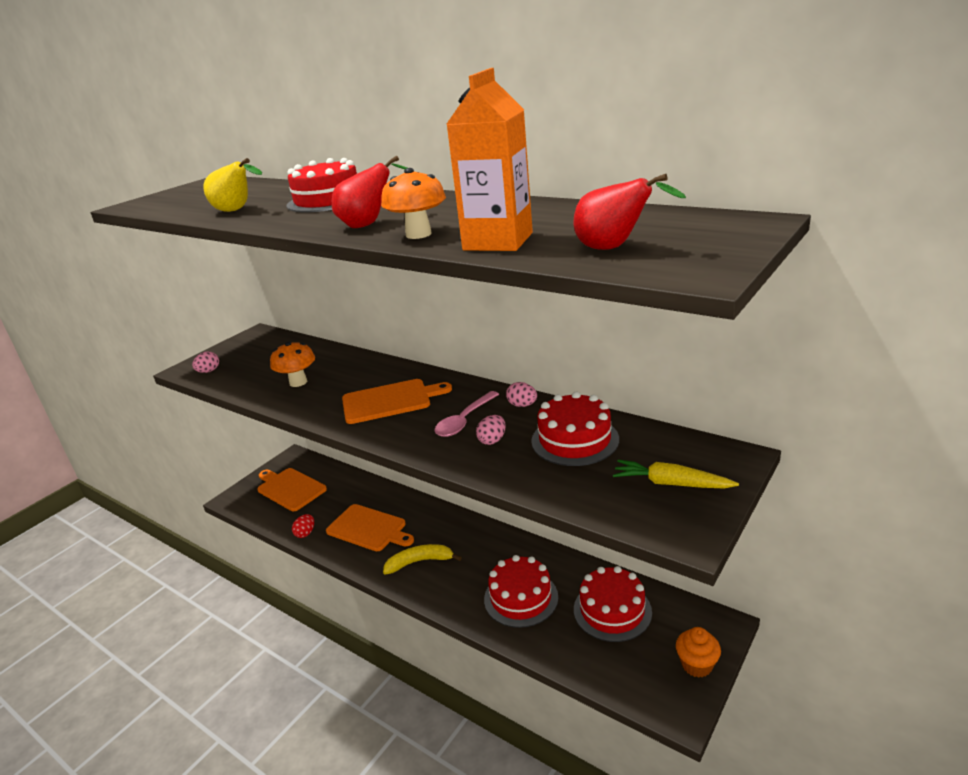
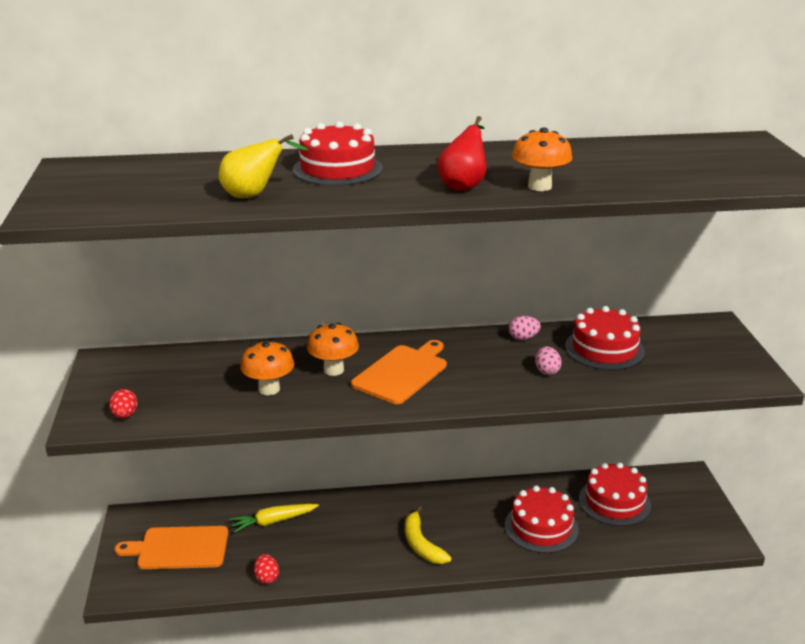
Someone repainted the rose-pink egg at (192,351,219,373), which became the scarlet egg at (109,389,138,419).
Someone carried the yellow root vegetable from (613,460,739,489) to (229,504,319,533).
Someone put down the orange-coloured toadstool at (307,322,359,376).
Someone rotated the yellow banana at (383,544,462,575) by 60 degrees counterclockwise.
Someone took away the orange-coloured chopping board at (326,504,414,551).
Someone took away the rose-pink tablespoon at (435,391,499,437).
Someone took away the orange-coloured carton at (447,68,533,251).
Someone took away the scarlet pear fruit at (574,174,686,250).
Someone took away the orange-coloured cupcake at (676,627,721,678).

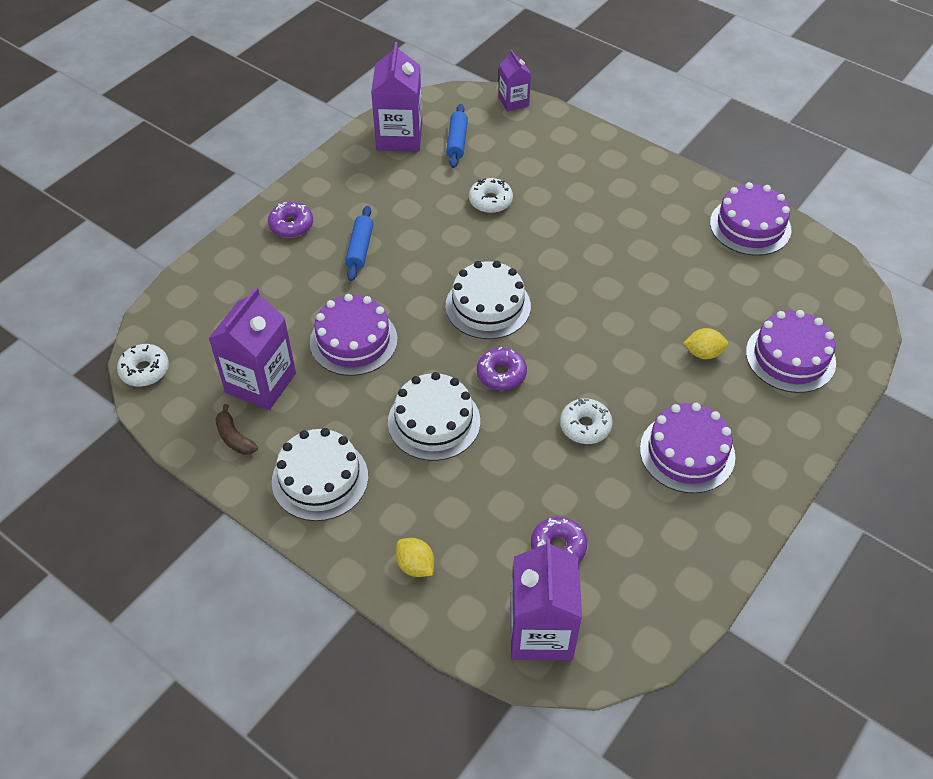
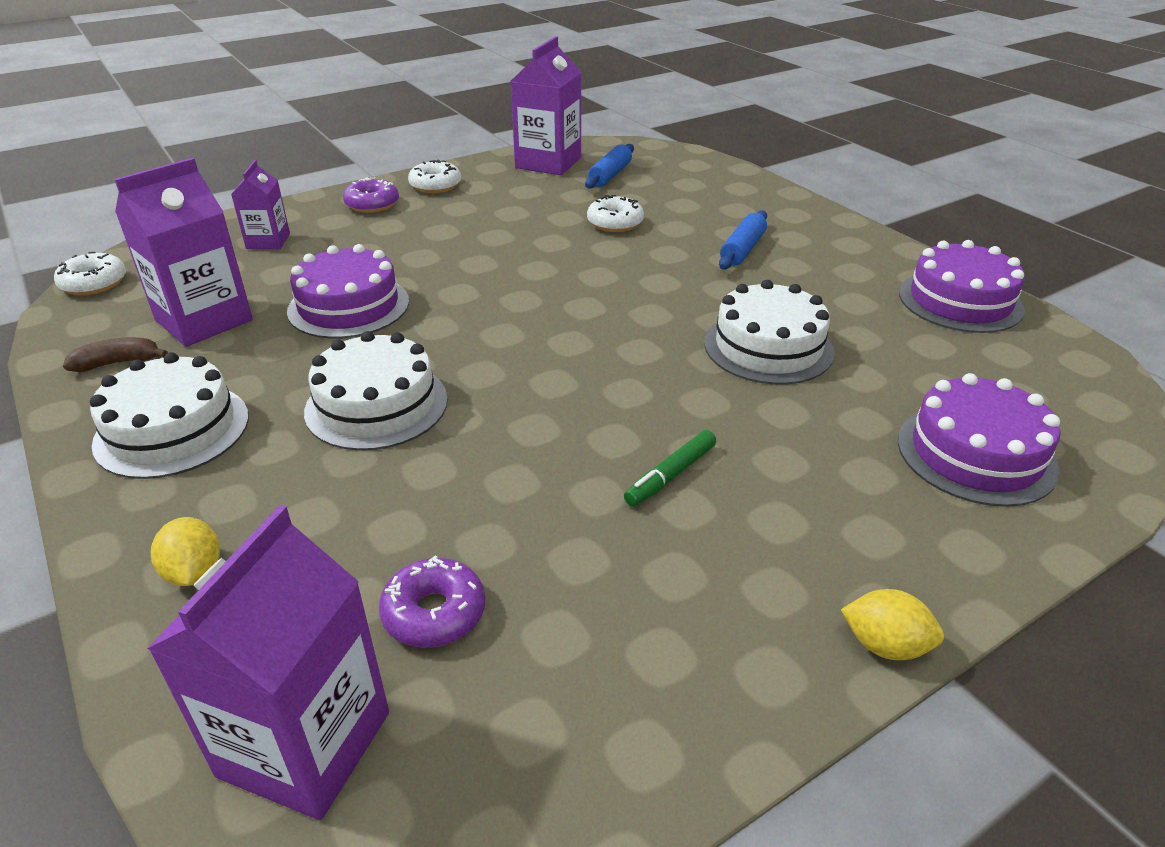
Someone rotated the russet banana at (215,404,258,455) by 90 degrees clockwise.
Someone carried the royal purple carton from (499,50,531,111) to (231,160,290,249).
Someone carried the pure white glazed donut from (560,398,613,444) to (408,159,461,193).
Someone put down the leaf-green felt pen at (624,430,716,507).
Someone carried the pure white gateau from (446,261,531,339) to (704,280,835,385).
Someone carried the royal blue dough roller from (345,206,373,281) to (719,210,767,270).
Someone carried the yellow lemon from (683,328,728,359) to (841,589,944,660).
Someone took away the royal purple glazed donut at (477,347,527,391).
Someone took away the royal purple gateau at (640,403,735,493).

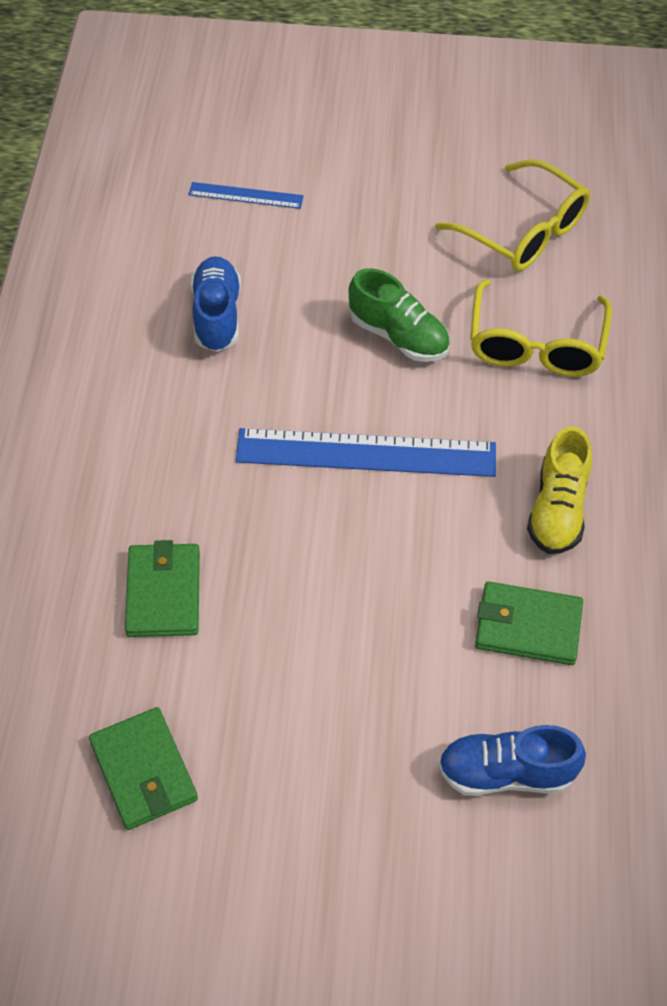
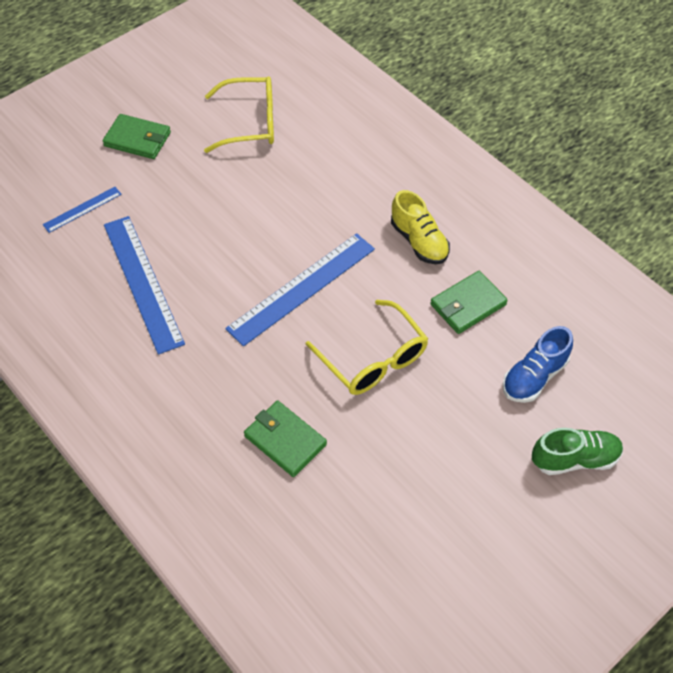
Someone carried the leaf-green wallet from (89,707,198,830) to (103,114,171,159).
Someone swapped the royal blue shoe at (191,256,241,352) for the royal blue measuring stick at (104,216,185,355).
Someone carried the yellow spectacles from (470,279,612,377) to (305,300,428,395).
Someone carried the leaf-green shoe from (348,268,450,362) to (532,428,623,475).

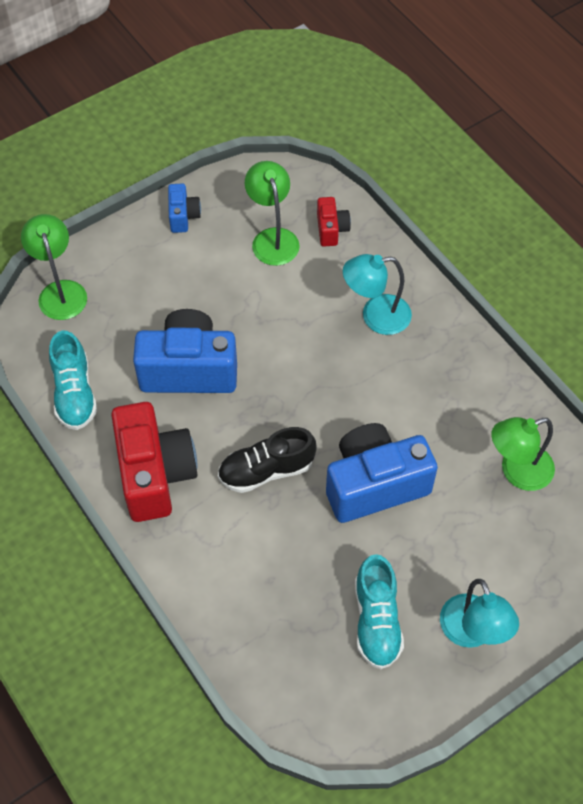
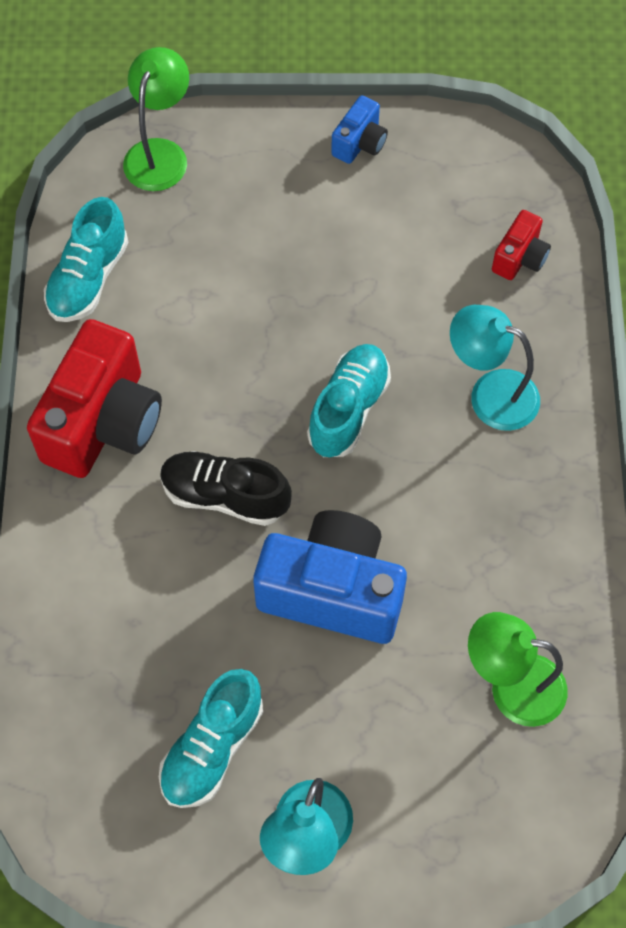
Someone put down the turquoise shoe at (307,344,391,457).
Someone took away the royal blue compact camera at (133,309,237,393).
Someone took away the leaf-green lamp at (245,161,300,266).

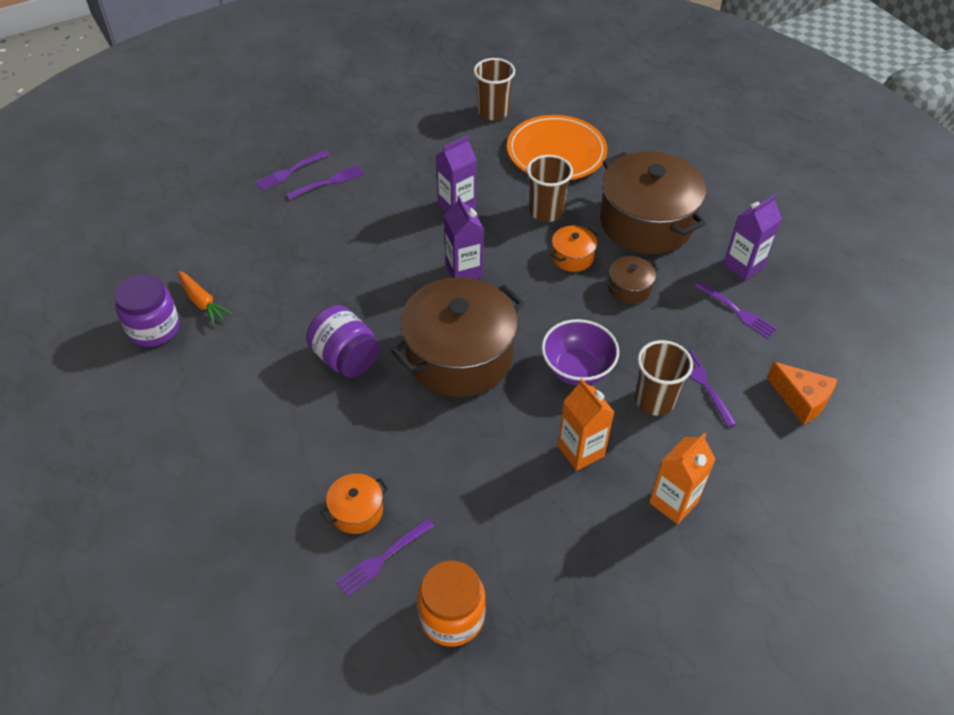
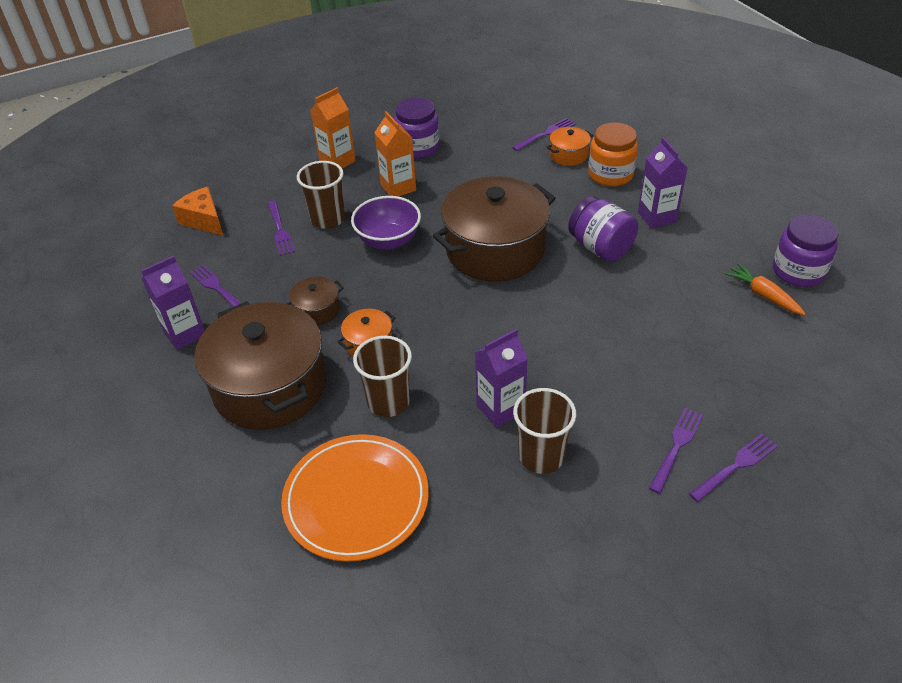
Someone put down the royal purple jam jar at (394,98,440,159).
Someone carried the russet tumbler from (474,58,515,120) to (513,388,576,474).
Someone carried the orange-coloured jam jar from (417,561,486,647) to (588,122,638,186).
Someone carried the royal purple carton from (444,196,484,279) to (638,137,687,228).
Someone rotated the royal purple dinner fork at (286,165,365,200) by 150 degrees clockwise.

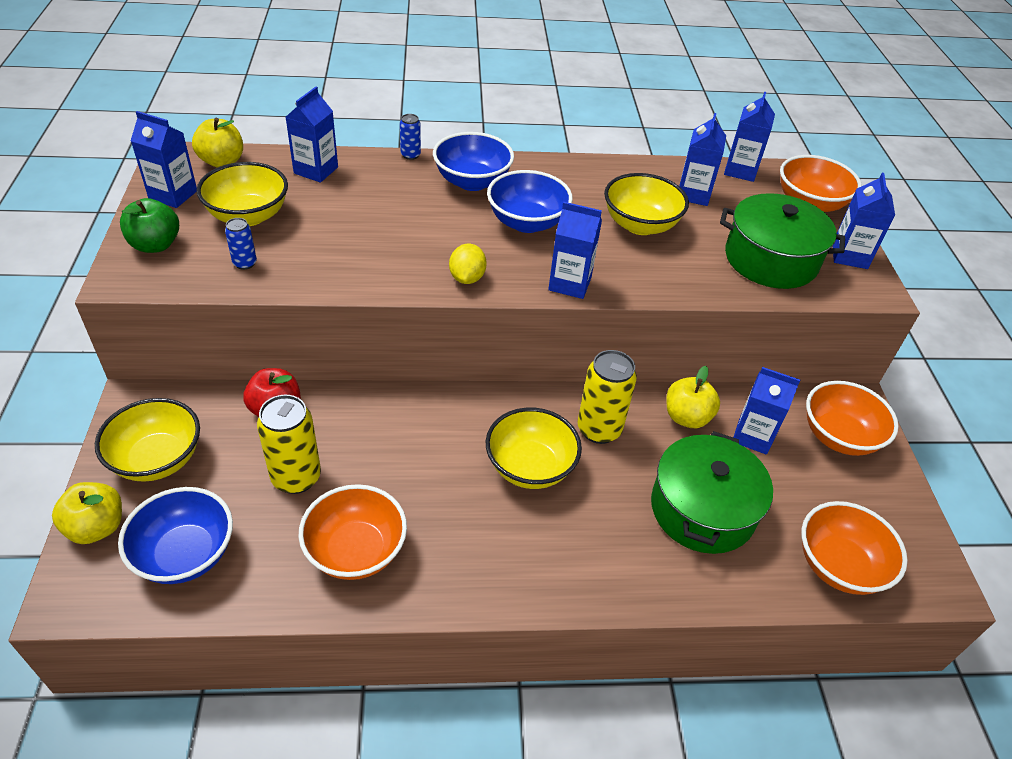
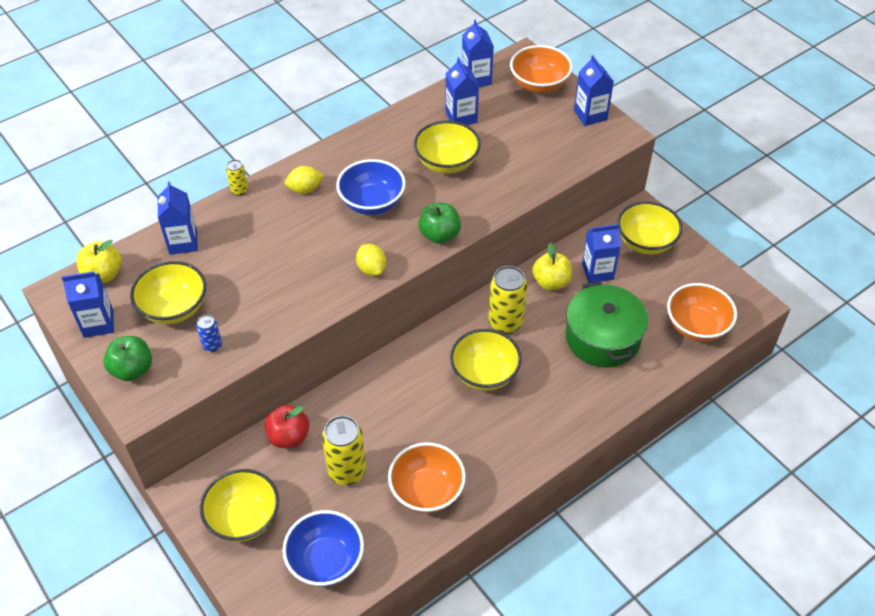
Someone repainted the royal blue can at (400,114,421,160), which became the yellow can at (226,160,248,196).
Someone swapped the royal blue deep dish at (433,132,514,191) for the yellow lemon at (285,166,324,194).
Someone swapped the royal blue carton at (548,202,602,299) for the leaf-green apple at (418,203,461,244).
Someone repainted the orange-coloured deep dish at (806,381,899,456), which became the yellow deep dish at (617,201,683,254).
Someone took away the yellow apple at (52,482,122,544).
Someone took away the leaf-green cooking pot at (720,193,845,289).

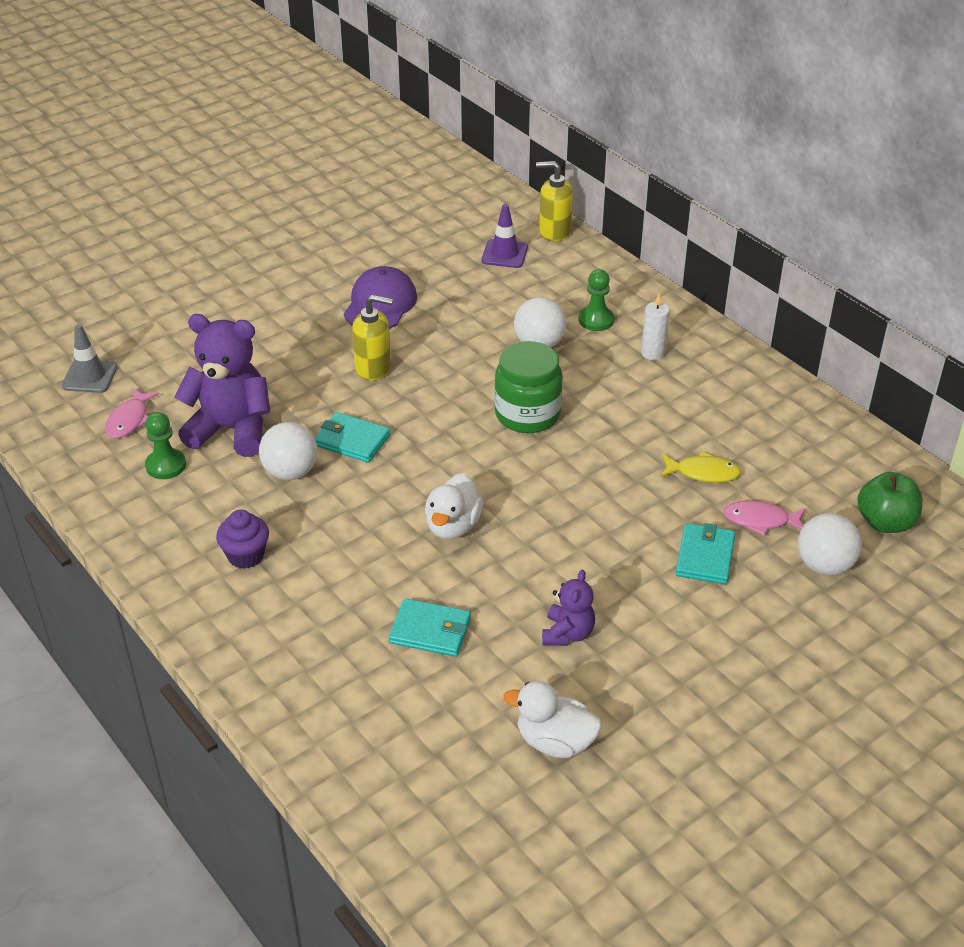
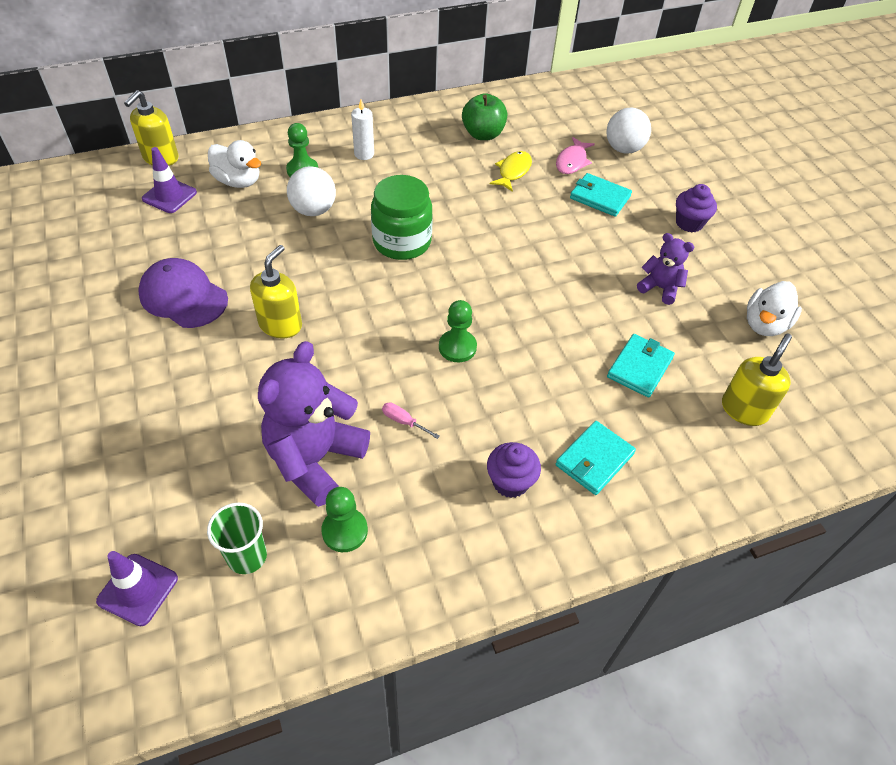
Someone repainted the ash-grey traffic cone at (62,324,118,393), which became the royal purple traffic cone at (96,551,178,626).
Someone swapped the rose-pink fish at (105,388,159,439) for the leaf-green tumbler at (207,503,267,574).
Someone carried the pure white rubber duck from (425,473,483,539) to (208,140,261,188).
Someone swapped the pure white play ball at (259,422,317,480) for the rose-pink flat screwdriver at (382,402,440,439).
Someone put down the leaf-green pawn at (439,300,477,362).
Someone carried the leaf-green apple from (857,472,923,533) to (462,93,507,140).
Someone carried the turquoise wallet from (314,412,390,463) to (556,421,636,495).
Someone put down the royal purple cupcake at (676,184,717,232).
Someone put down the yellow pump bottle at (722,333,792,426).

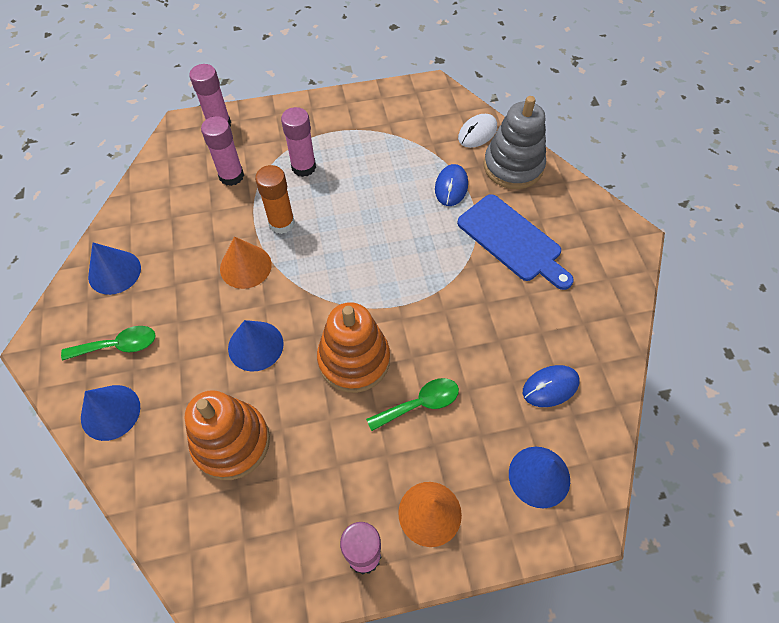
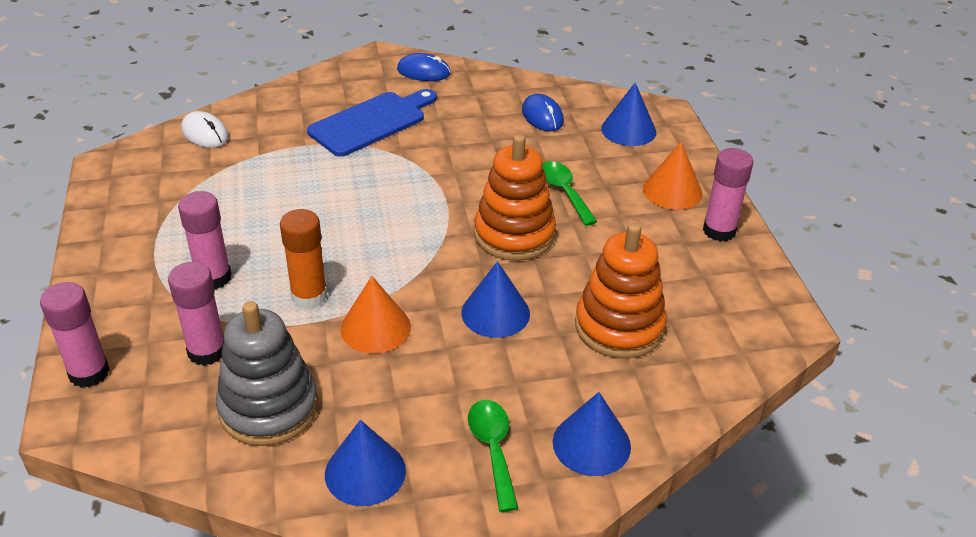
Someone carried the ash-grey stacking toy from (484,96,546,189) to (216,301,318,446).
Someone carried the royal blue mouse from (435,164,468,206) to (397,53,451,81).

